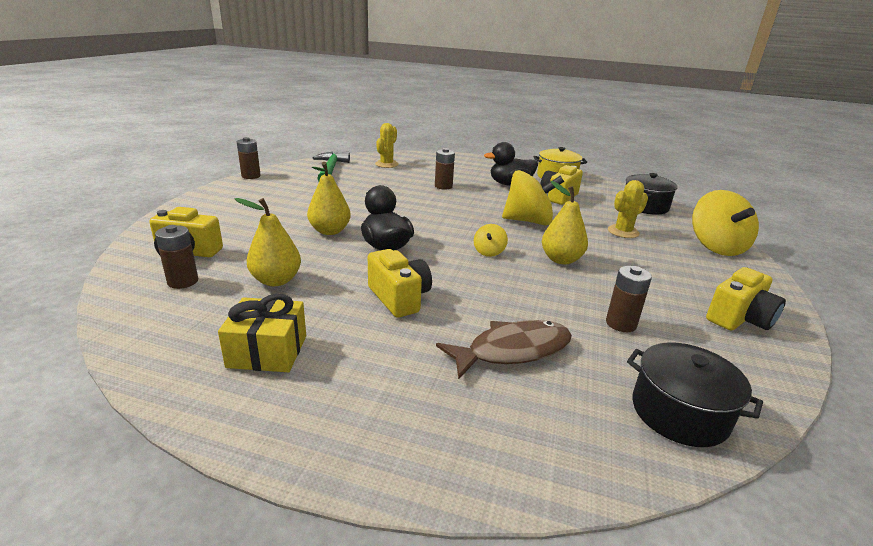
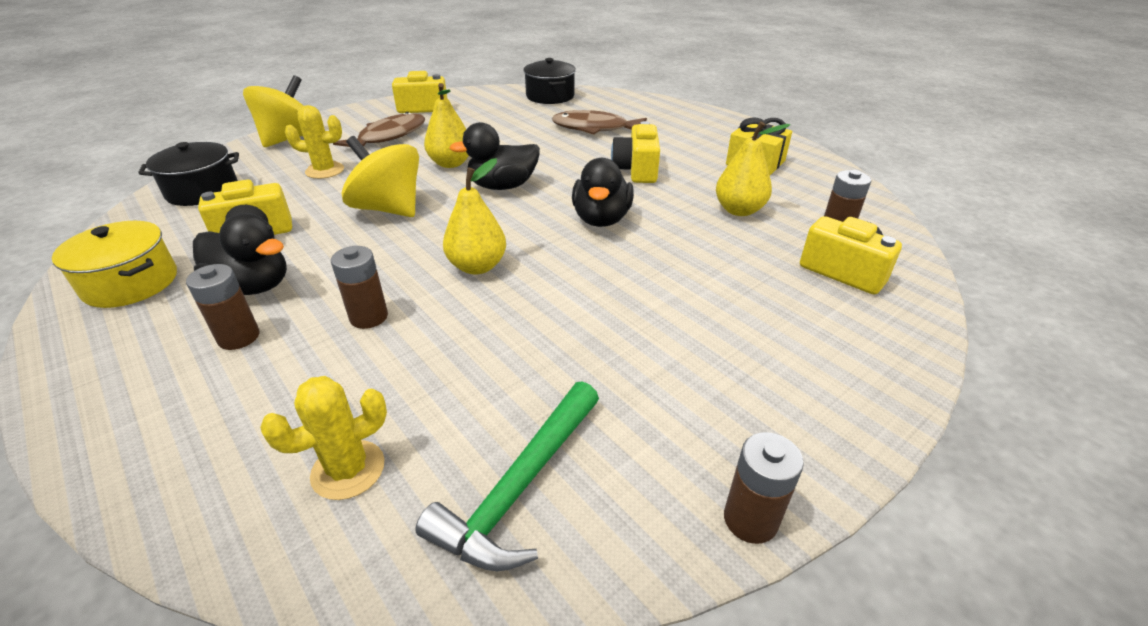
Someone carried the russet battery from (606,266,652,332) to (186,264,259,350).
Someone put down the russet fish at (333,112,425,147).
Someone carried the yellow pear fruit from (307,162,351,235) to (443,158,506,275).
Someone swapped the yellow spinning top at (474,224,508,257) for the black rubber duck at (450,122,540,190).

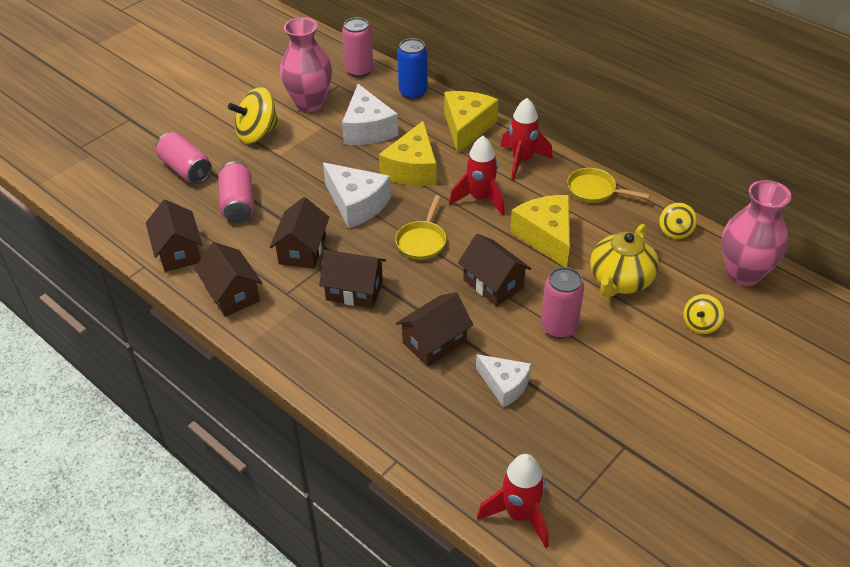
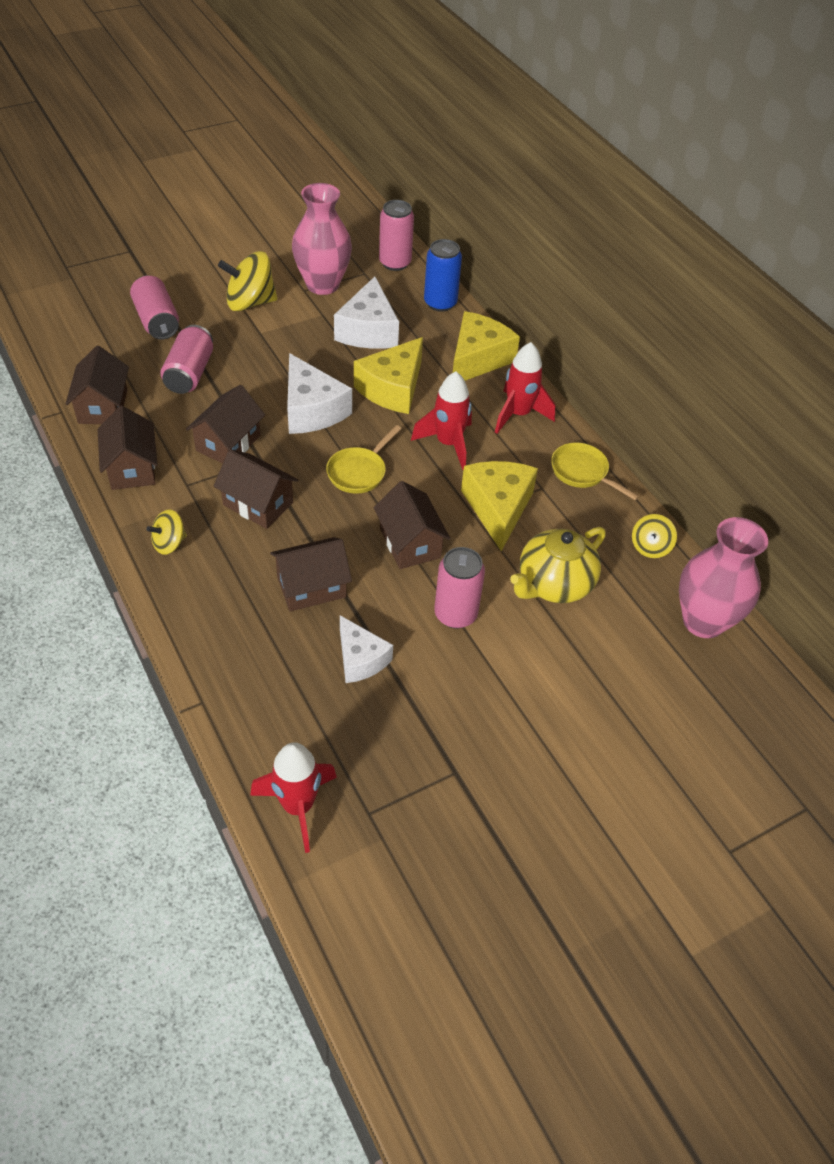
Someone carried the yellow spinning top from (683,294,724,334) to (146,509,187,555).

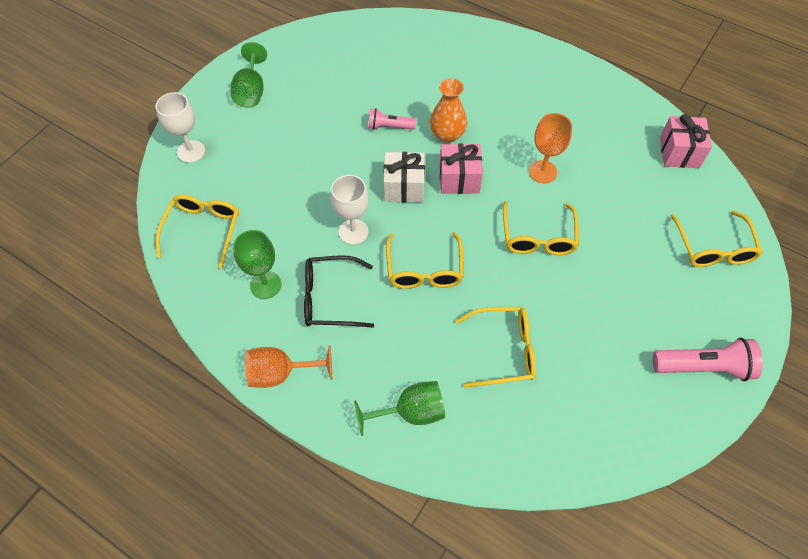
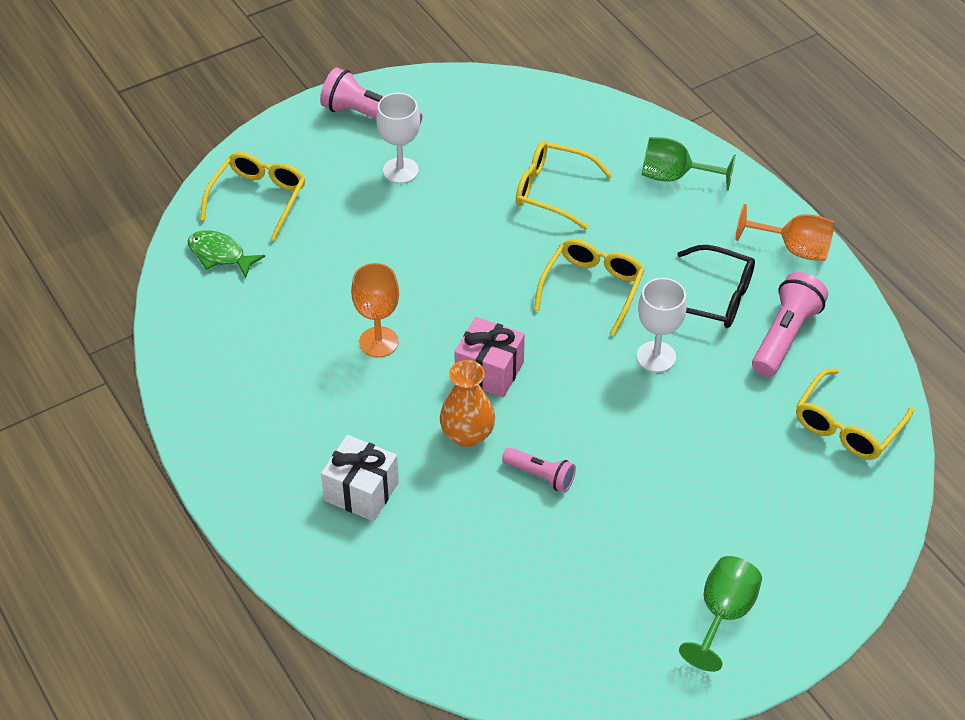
Someone put down the leaf-green fish at (188,230,265,278).
Someone carried the pure white gift from (384,152,425,203) to (321,435,399,521).
Someone carried the pure white goblet from (156,92,205,163) to (376,93,420,184).
Someone swapped the leaf-green goblet at (233,230,282,299) for the rose-pink torch at (752,272,828,377).
Someone took away the yellow spectacles at (503,201,579,255).
Someone took away the rose-pink gift at (660,114,712,168).

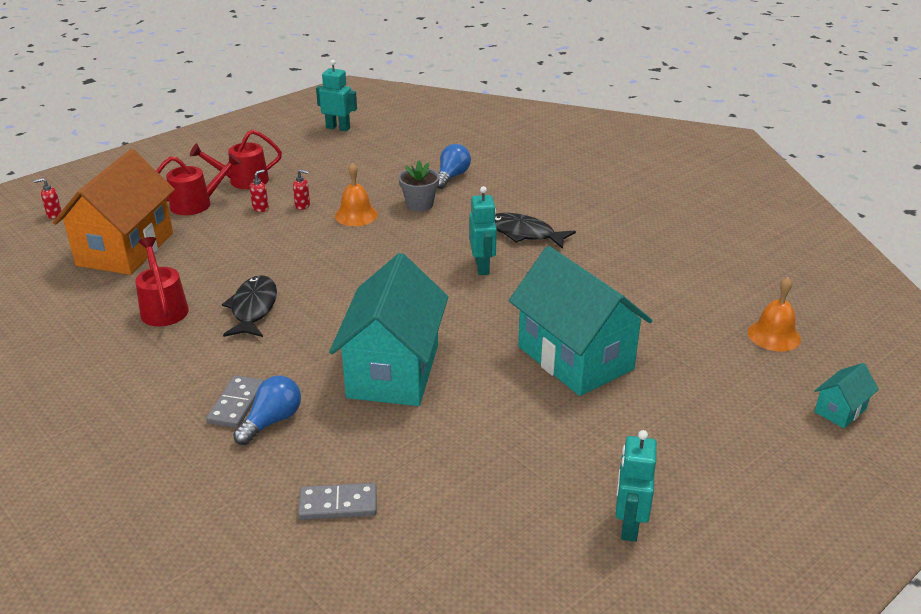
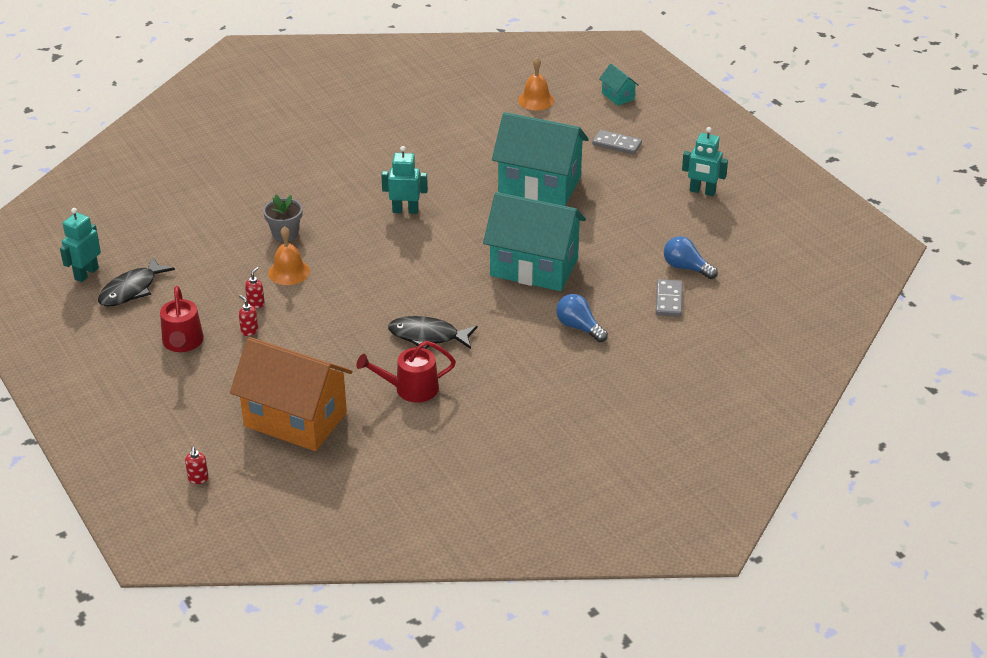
Someone carried the black fish from (495,213,576,249) to (98,257,175,307).
Someone rotated the turquoise house at (509,246,653,396) by 45 degrees clockwise.
Someone carried the ash-grey domino piece from (206,375,264,428) to (592,130,642,155).
Someone carried the royal blue bulb from (437,144,471,189) to (664,236,718,279).
Someone took away the scarlet watering pot at (156,153,241,215).

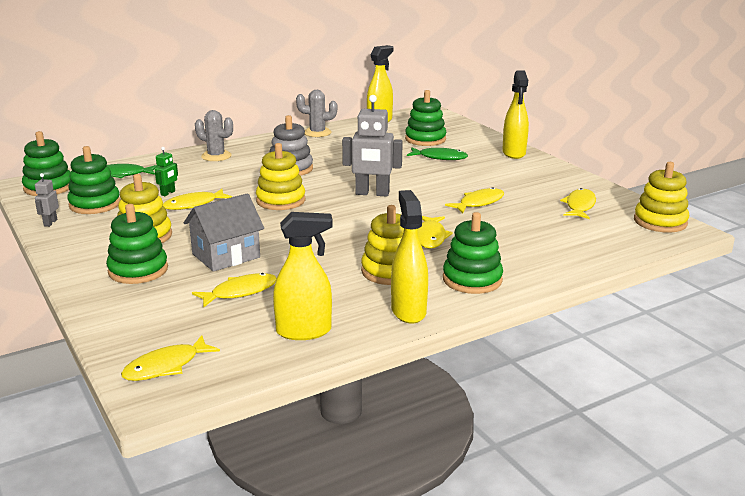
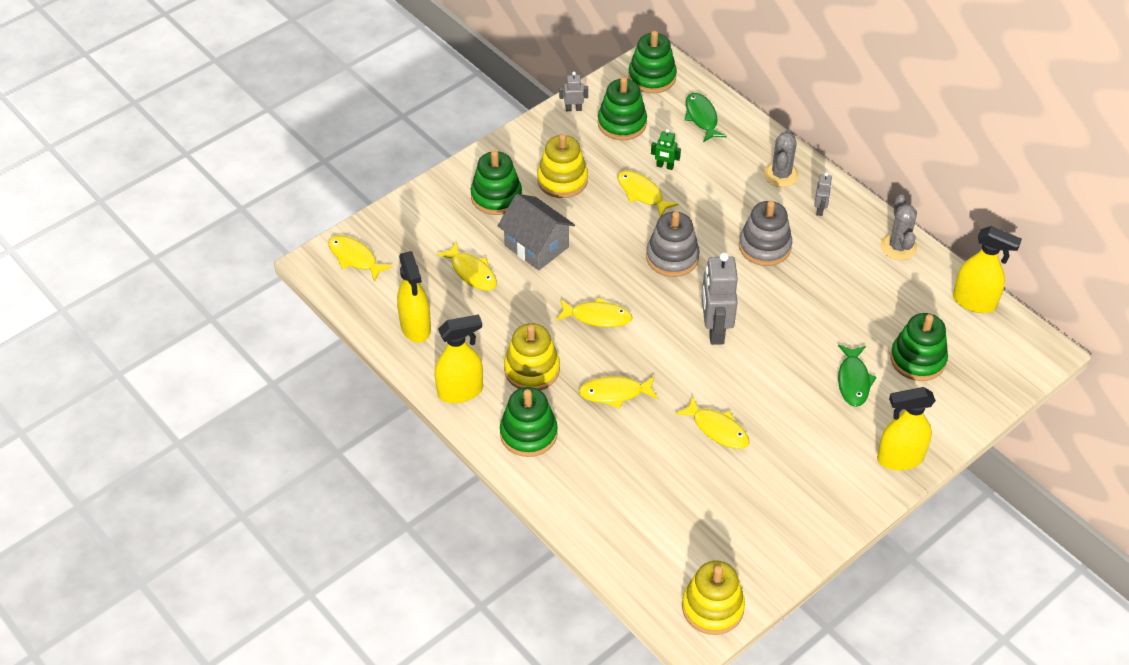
Someone carried the yellow fish from (560,188,596,219) to (556,297,633,327).
Someone repainted the yellow stacking toy at (256,143,305,210), which became the ash-grey stacking toy at (646,211,700,277).
Someone put down the ash-grey robot figure at (814,172,832,216).

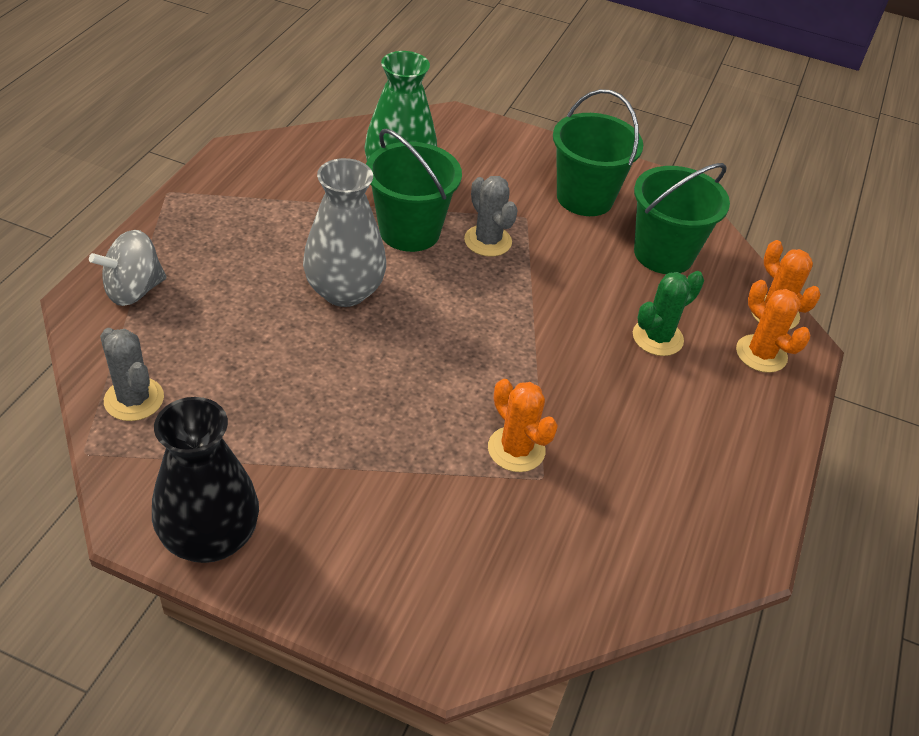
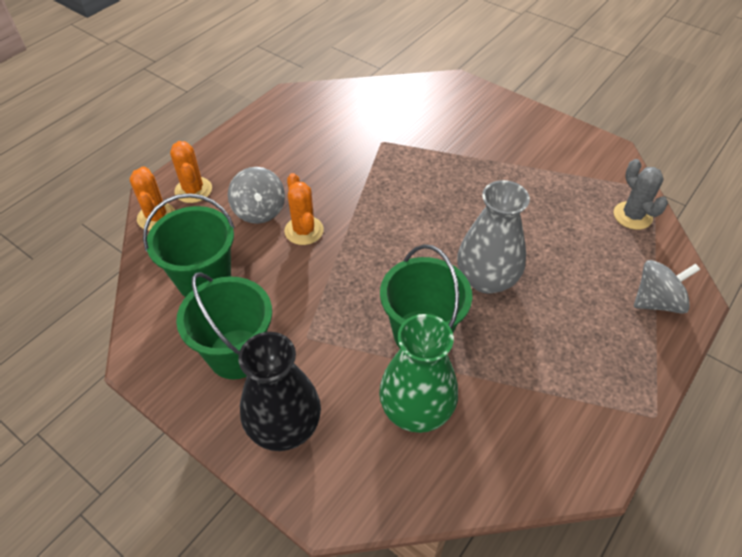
Someone swapped the leaf-green cactus at (633,271,704,356) for the ash-grey spinning top at (228,167,285,224).
Someone carried the black flower vase from (152,397,259,563) to (238,332,321,451).
Someone carried the orange-coloured cactus from (488,379,558,472) to (284,173,324,245).
Someone took away the ash-grey cactus at (464,176,518,256).

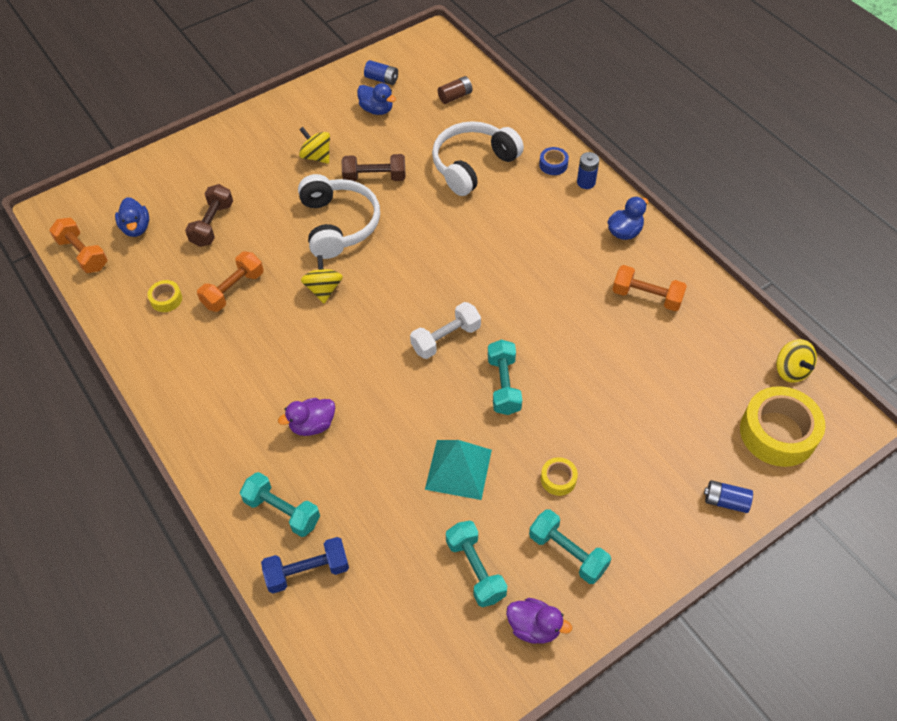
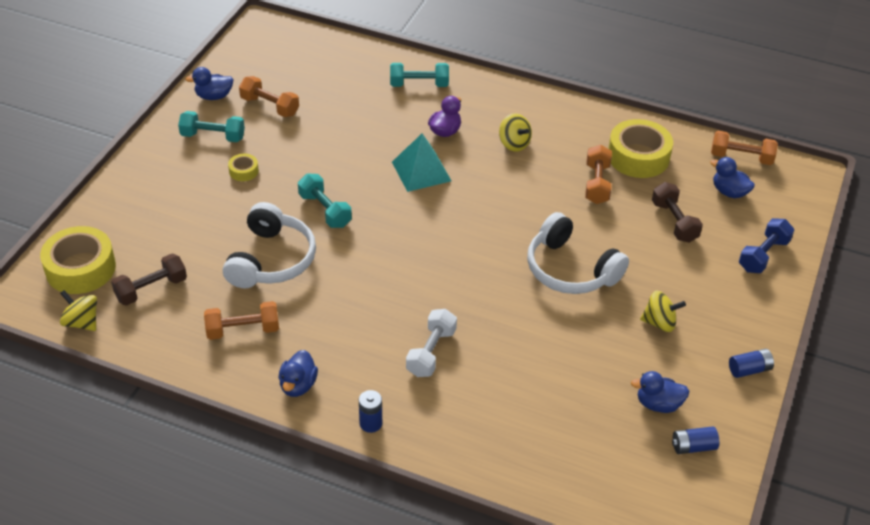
Someone carried the russet free weight from (342,154,405,181) to (111,254,187,306).
Someone repainted the royal purple rubber duck at (506,598,572,644), which became the royal blue rubber duck at (185,67,234,100).
Someone carried the pure white over-ear headphones from (432,121,524,196) to (223,202,316,288).
Someone repainted the turquoise free weight at (446,521,507,607), which became the orange-coloured free weight at (239,76,299,117).
Someone carried the turquoise pyramid shape from (425,440,492,500) to (392,133,451,192).
Someone carried the pure white free weight from (410,302,481,359) to (406,309,457,377).
Someone carried the yellow spinning top from (301,255,343,303) to (499,113,532,152).
Someone scaled the yellow tape at (148,280,182,312) by 2.17.
Someone carried the royal blue battery from (704,480,753,513) to (729,349,774,378).
Someone carried the royal blue free weight from (261,537,349,593) to (739,218,794,273).
Someone took away the russet battery at (438,76,472,104).
Someone took away the royal blue tape at (539,147,569,175).

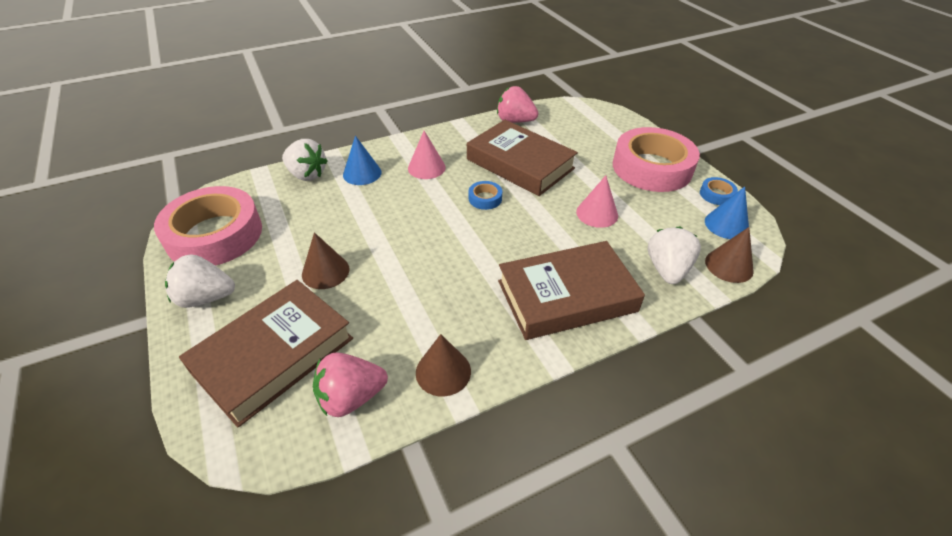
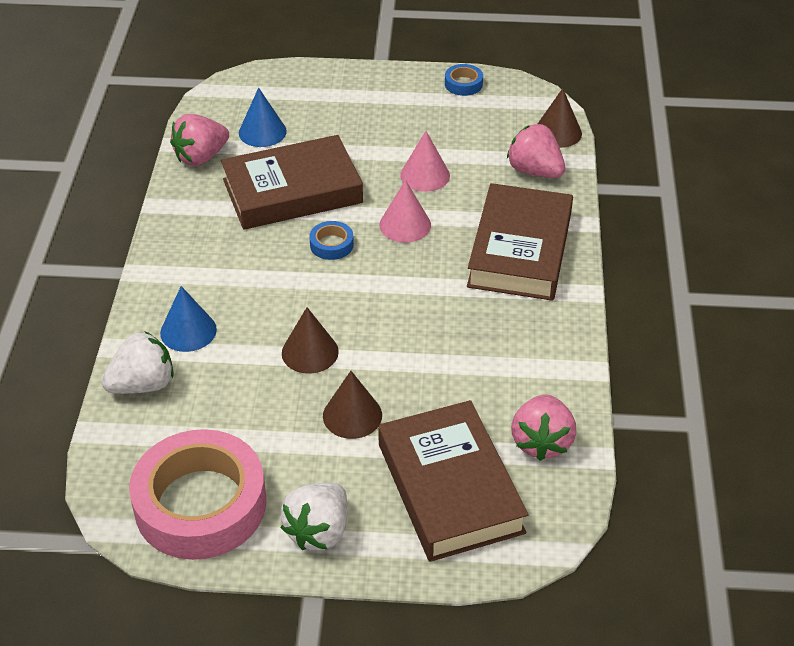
Someone carried the royal blue cone from (705,187,749,239) to (239,88,287,147).
Someone carried the russet cone from (416,334,471,396) to (282,307,339,374).
Someone carried the rose-pink cone from (408,131,446,179) to (379,180,431,242).
Someone repainted the pure white toy strawberry at (648,226,701,284), which became the rose-pink toy strawberry at (507,124,565,178).
Someone took away the rose-pink tape at (613,127,700,192).

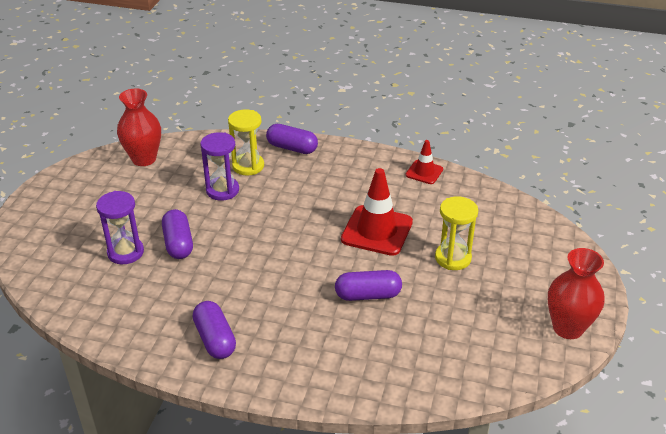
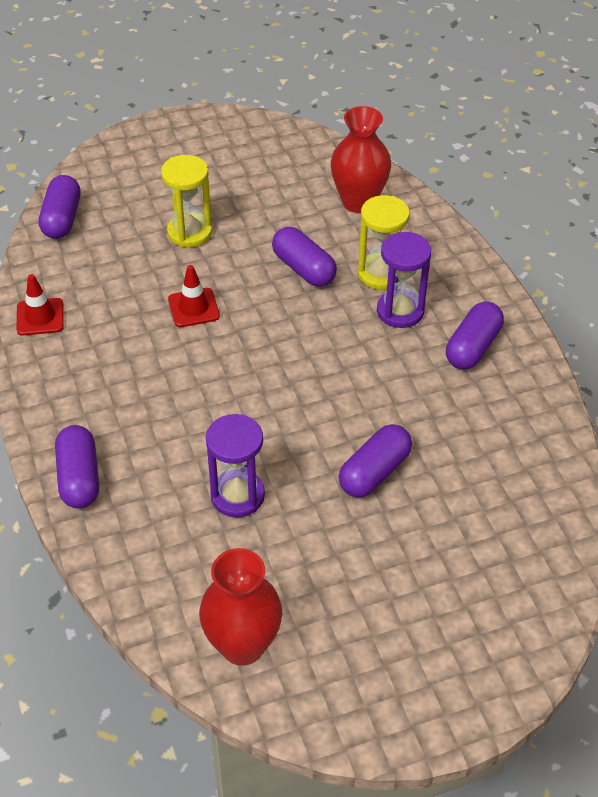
Someone put down the royal purple pill at (39,175,81,239).
Someone scaled the scarlet traffic cone at (341,168,413,256) by 0.55.
Someone carried the scarlet flower vase from (548,248,604,339) to (331,106,391,213).
Someone carried the yellow sand timer from (228,109,264,176) to (358,195,410,290).
Someone carried the royal purple sand timer from (96,191,144,264) to (377,232,431,328).

